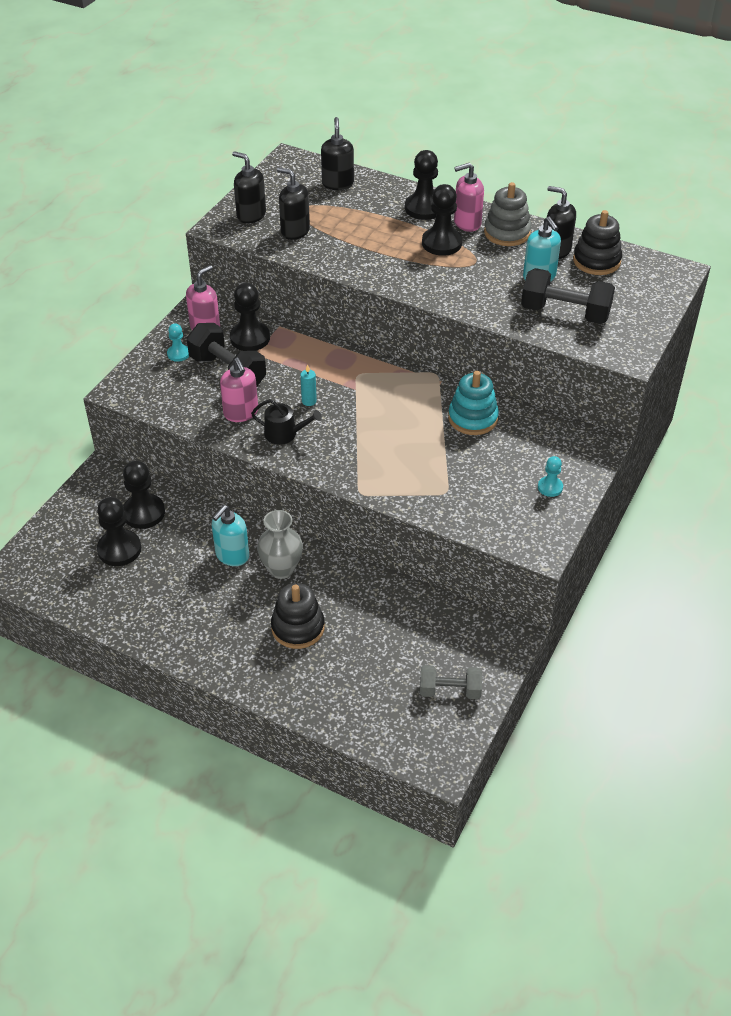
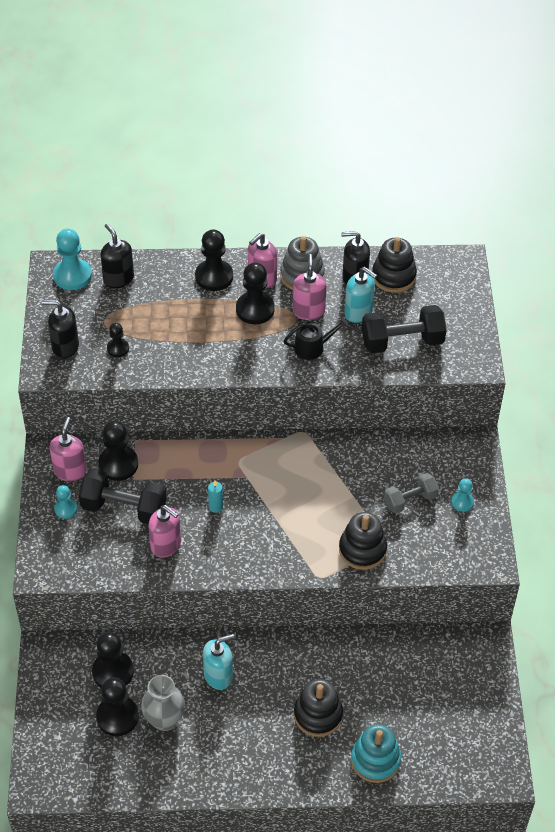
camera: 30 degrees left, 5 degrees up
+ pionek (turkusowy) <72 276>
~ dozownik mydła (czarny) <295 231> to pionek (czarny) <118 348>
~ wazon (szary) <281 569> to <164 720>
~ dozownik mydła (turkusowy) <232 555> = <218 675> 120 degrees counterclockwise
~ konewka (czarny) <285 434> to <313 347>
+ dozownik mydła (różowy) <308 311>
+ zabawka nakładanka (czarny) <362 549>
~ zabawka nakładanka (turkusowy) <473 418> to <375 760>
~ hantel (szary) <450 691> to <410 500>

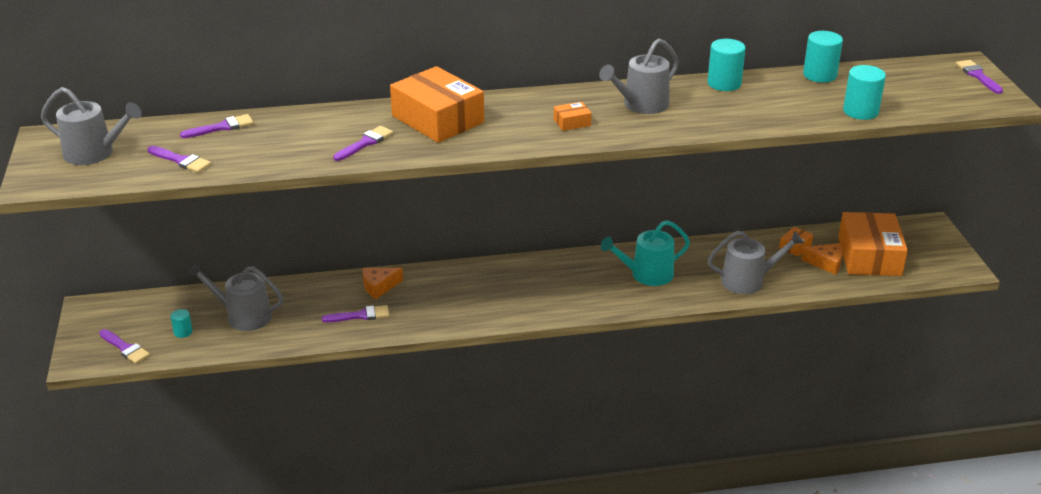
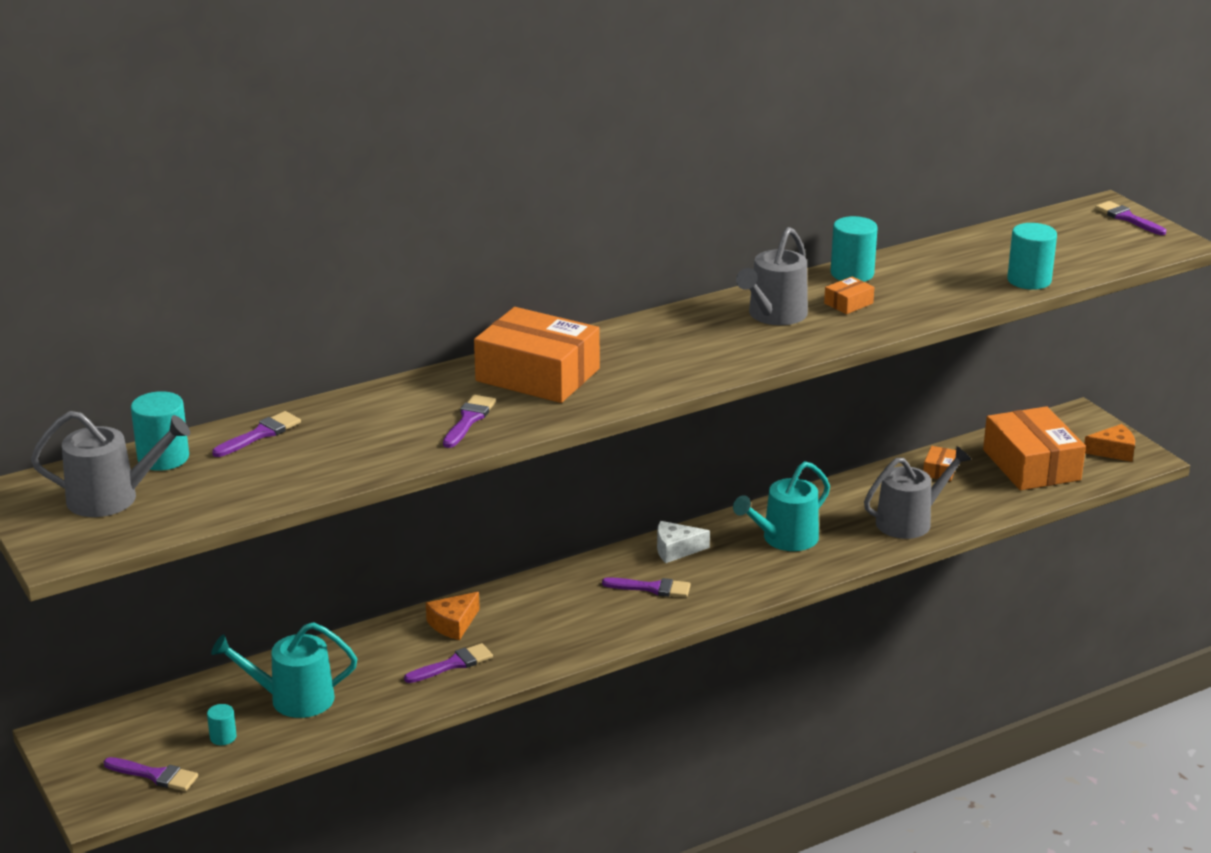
camera: 20 degrees left, 5 degrees down
~ walec (turkusowy) <819 75> to <163 458>
~ konewka (szary) <243 316> to konewka (turkusowy) <294 699>
~ pędzel (fioletowy) <181 161> to <652 588>
+ ser (biały) <676 549>
~ pudełko (pomarańczowy) <572 122> to <848 303>
~ ser (pomarańczowy) <826 263> to <1113 451>

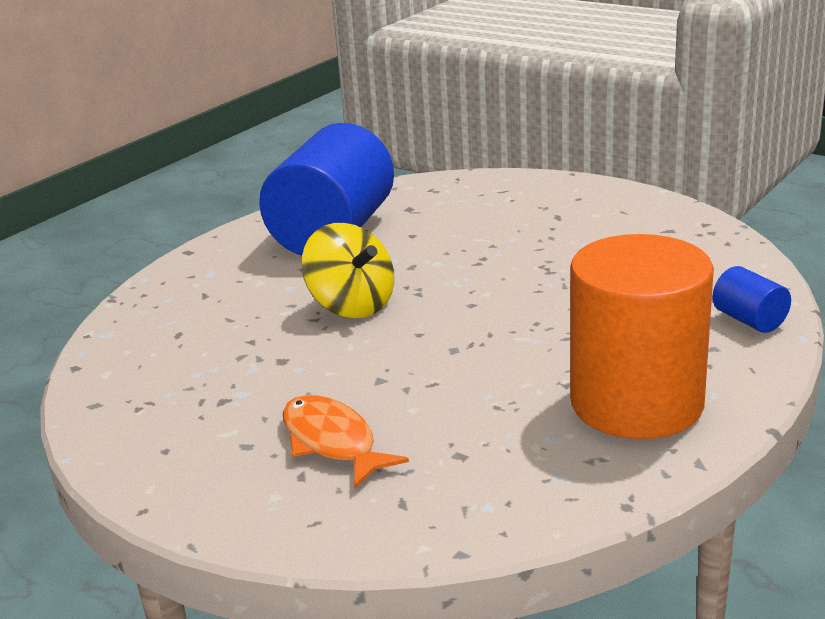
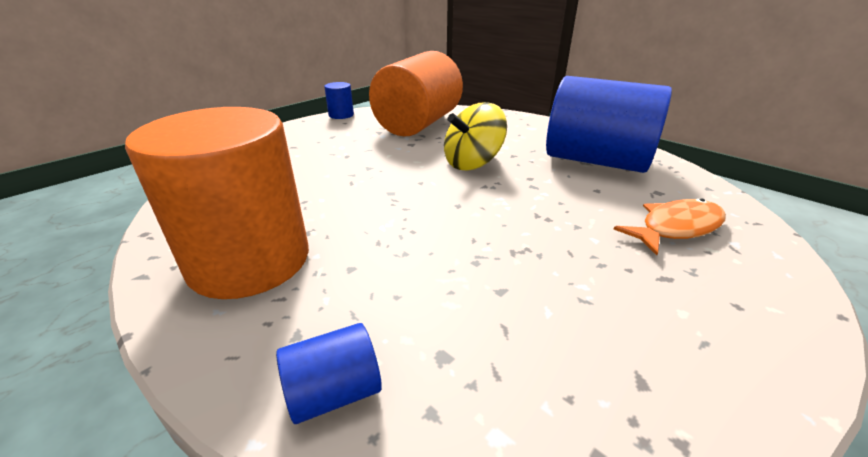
camera: 95 degrees right, 5 degrees up
+ walec (niebieski) <341 115>
+ walec (pomarańczowy) <418 124>
~ ryba (pomarańczowy) <332 442> to <676 227>

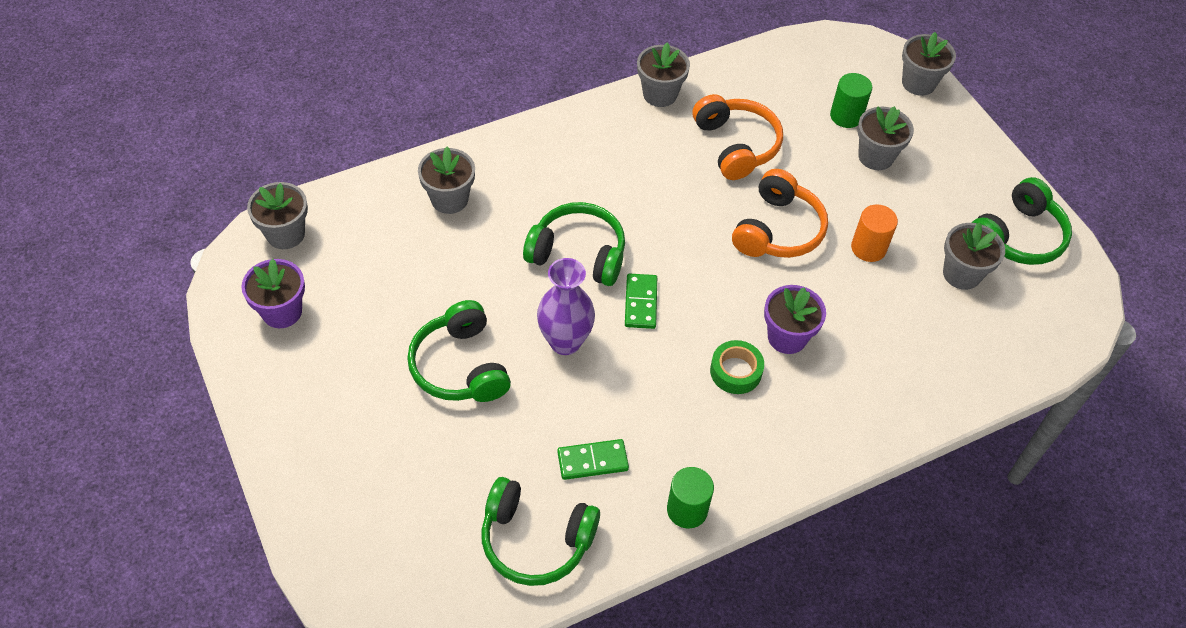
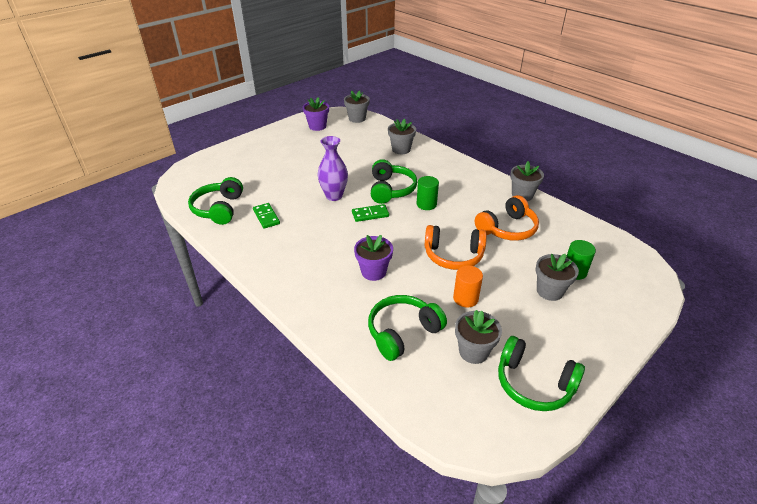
camera: 75 degrees right, 15 degrees down
~ słuchawki (zielony) <460 366> to <402 332>
~ walec (zielony) <687 510> to <426 204>
- taśma klejąca (zielony) <735 371>
- doniczka (szary) <918 83>

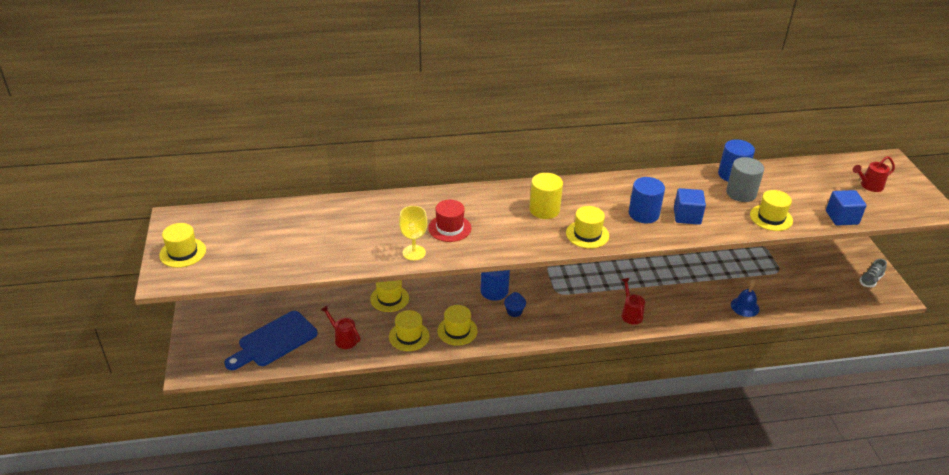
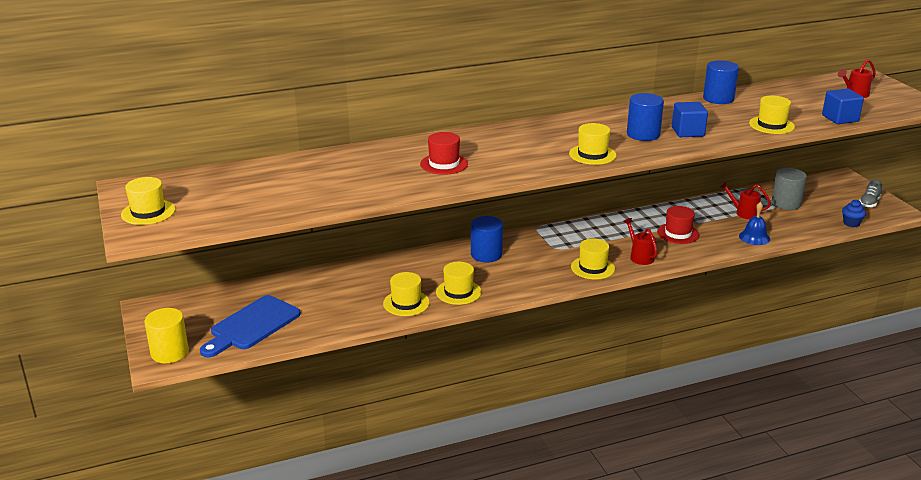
camera: 10 degrees left, 10 degrees down
~ walec (żółty) <544 210> to <169 353>
~ kapelusz (żółty) <389 298> to <592 268>
+ kapelusz (czerwony) <678 233>
~ konewka (czerwony) <343 338> to <743 213>
~ walec (szary) <741 193> to <786 203>
~ muffinka (niebieski) <514 312> to <851 223>
- kielich (żółty) <414 253>

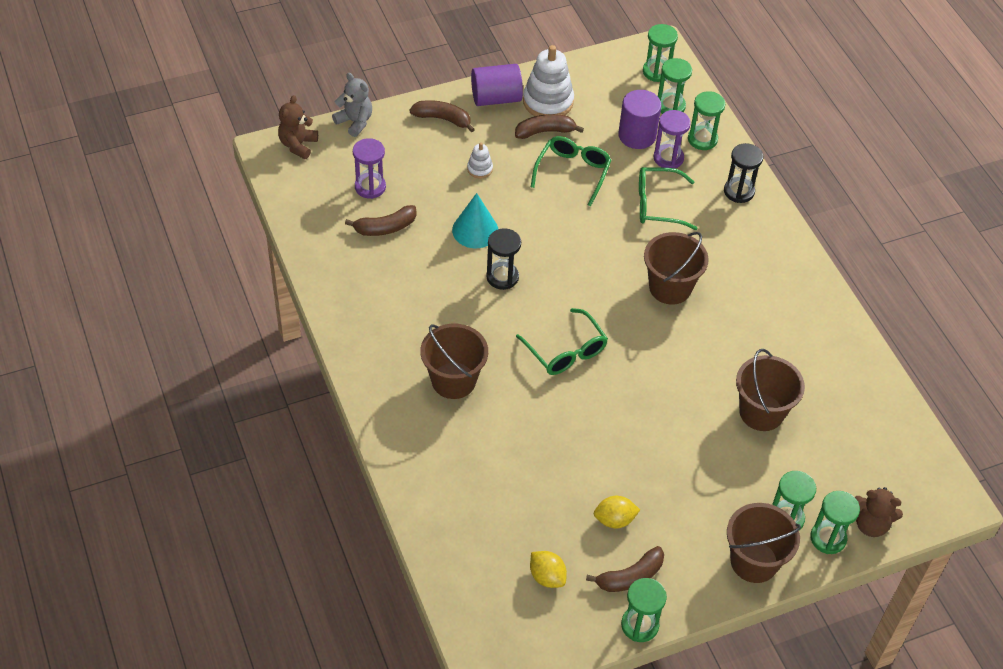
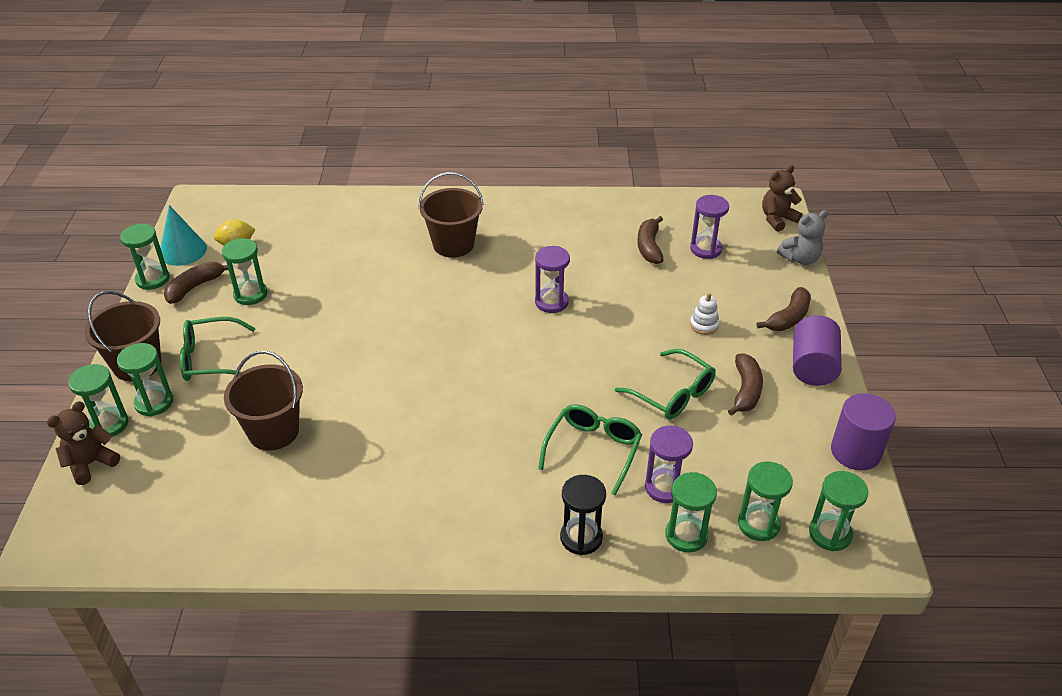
camera: 115 degrees right, 10 degrees down
~ stożek (turkusowy) <475 230> to <183 251>
~ banan (brązowy) <630 577> = <195 287> 45 degrees clockwise
~ okulary (zielony) <566 351> to <210 359>
~ cytryna (żółty) <614 520> to klepsydra (zielony) <250 294>
~ klepsydra (czarny) <502 277> to klepsydra (fioletowy) <551 302>
~ miś (brązowy) <298 145> = <777 219> 75 degrees counterclockwise
~ walec (fioletowy) <637 135> to <855 452>
- zabawka nakładanka (biały) <548 101>
- wiadro (brązowy) <670 287>

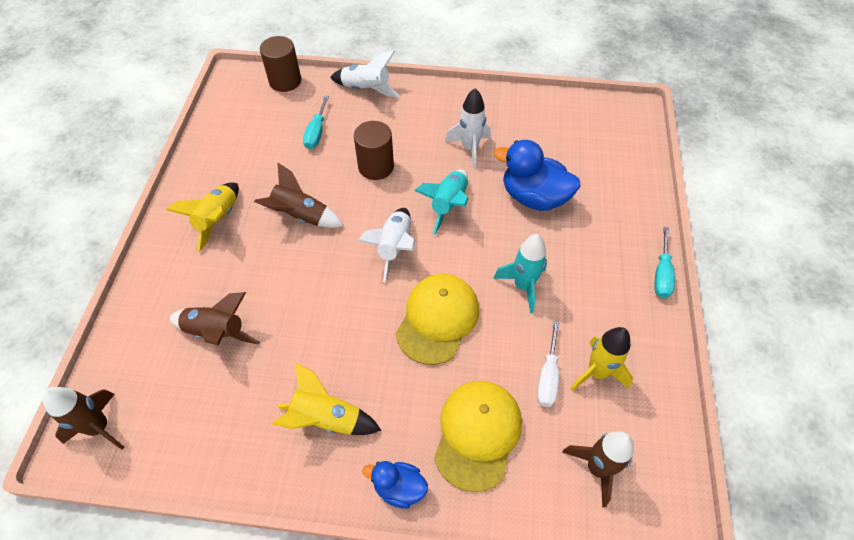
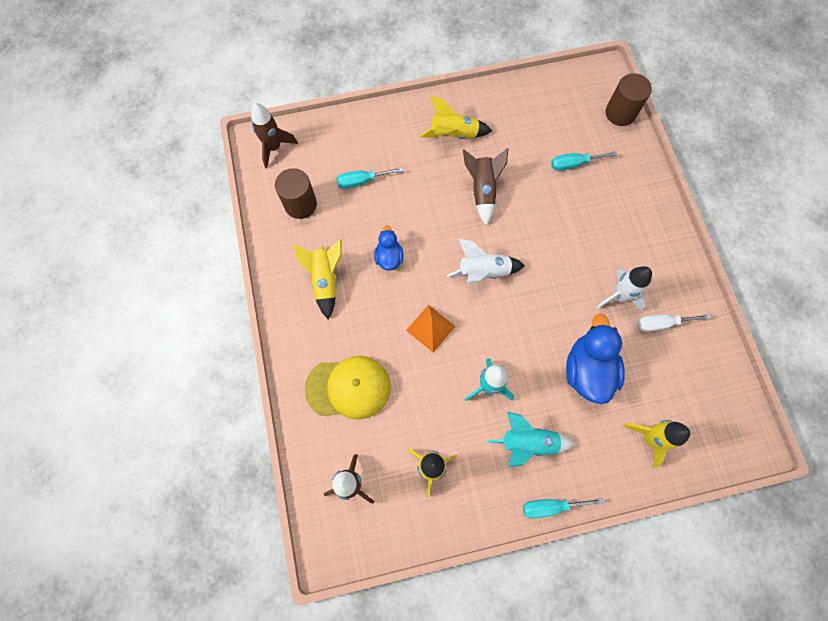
camera: 70 degrees right, 15 degrees up
~ walec (brązowy) <376 166> to <300 204>
~ rakieta (brązowy) <217 332> to śrubokręt (turkusowy) <362 181>
~ kaczka (niebieski) <399 487> to <389 257>
~ czapka (żółty) <437 319> to piramida (pomarańczowy) <430 328>
~ rakieta (turkusowy) <448 205> to <528 442>
+ rakieta (żółty) <649 438>
~ śrubokręt (biały) <548 376> to <662 323>
- rakieta (biały) <366 89>

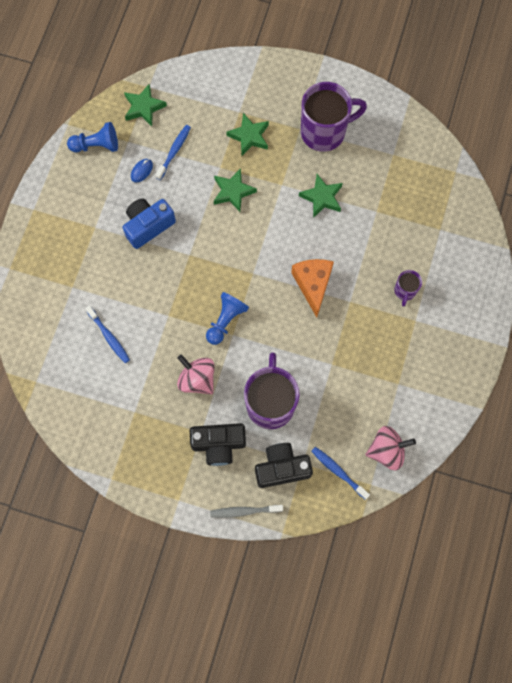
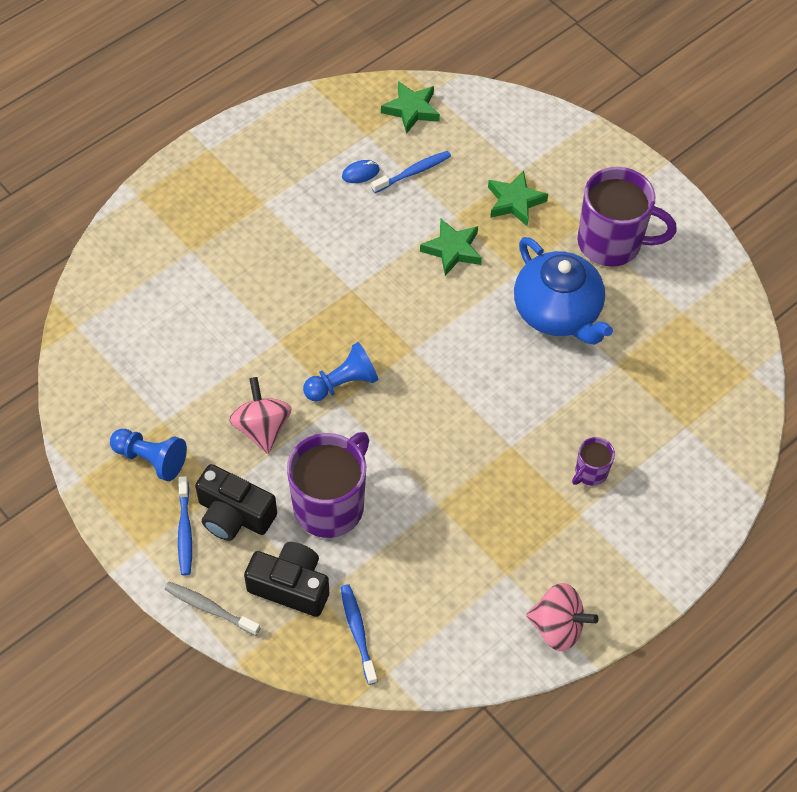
camera: 30 degrees right, 15 degrees down
~ pionek (niebieski) <96 145> to <151 459>
~ szczoteczka do zębów (niebieski) <109 337> to <185 531>
~ gwiazda (zielony) <322 197> to imbryk (niebieski) <557 312>
~ bączek (różowy) <387 450> to <557 627>
- aparat fotograficzny (niebieski) <148 226>
- ser (pomarańczowy) <313 285>

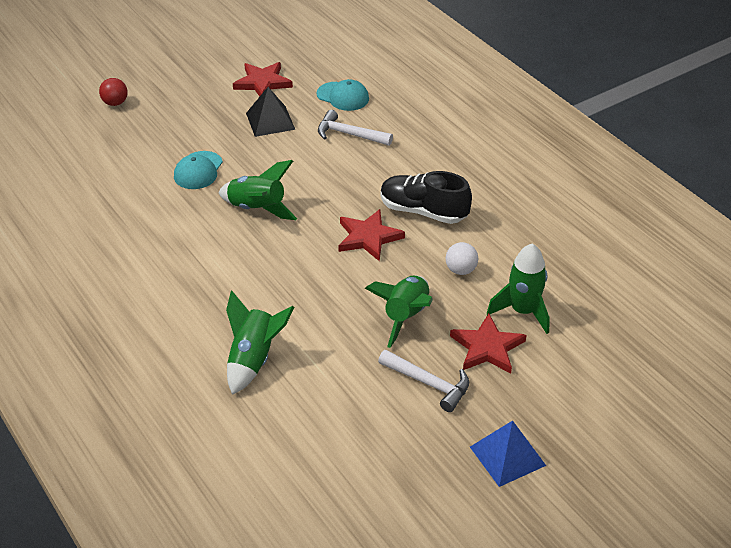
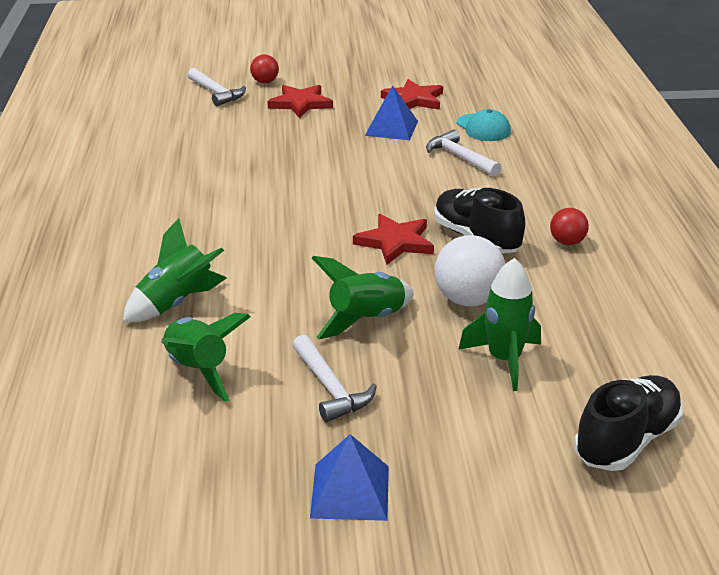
camera: 30 degrees right, 10 degrees down
~ rakieta (zielony) <257 209> to <198 370>
+ młotek (biały) <216 93>
~ gwiazda (czerwony) <487 347> to <300 104>
~ piramida (czarny) <270 121> to piramida (niebieski) <391 128>
~ piłka (biały) <461 270> = <468 300> x1.72
+ piłka (czerwony) <567 242>
+ but (czarny) <626 440>
- czapka (turkusowy) <198 170>

